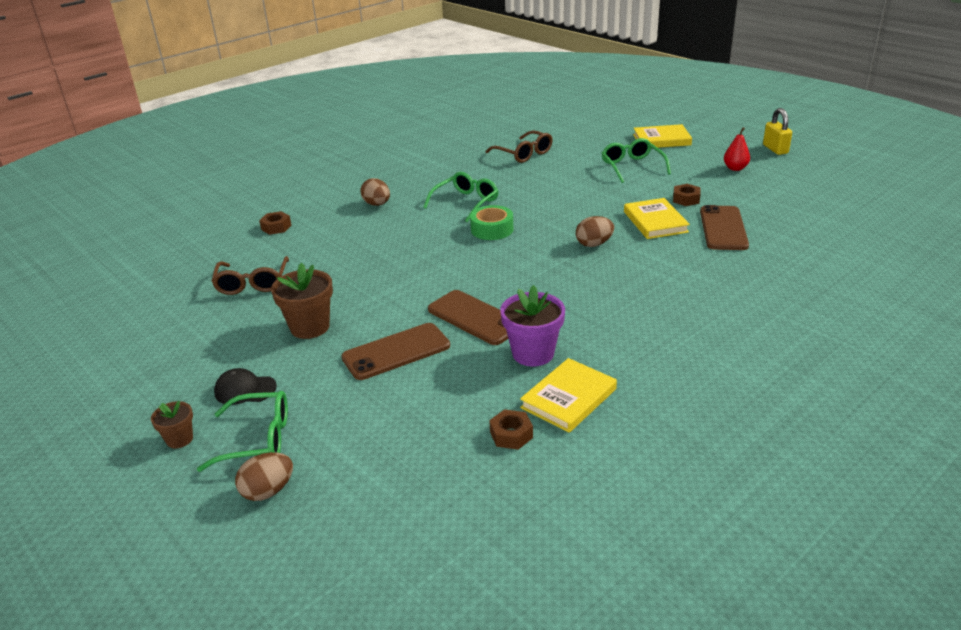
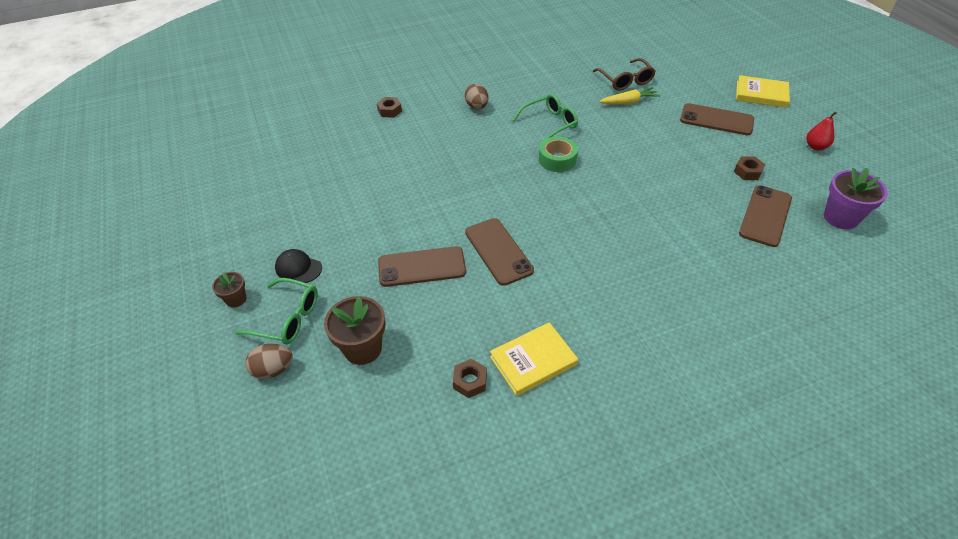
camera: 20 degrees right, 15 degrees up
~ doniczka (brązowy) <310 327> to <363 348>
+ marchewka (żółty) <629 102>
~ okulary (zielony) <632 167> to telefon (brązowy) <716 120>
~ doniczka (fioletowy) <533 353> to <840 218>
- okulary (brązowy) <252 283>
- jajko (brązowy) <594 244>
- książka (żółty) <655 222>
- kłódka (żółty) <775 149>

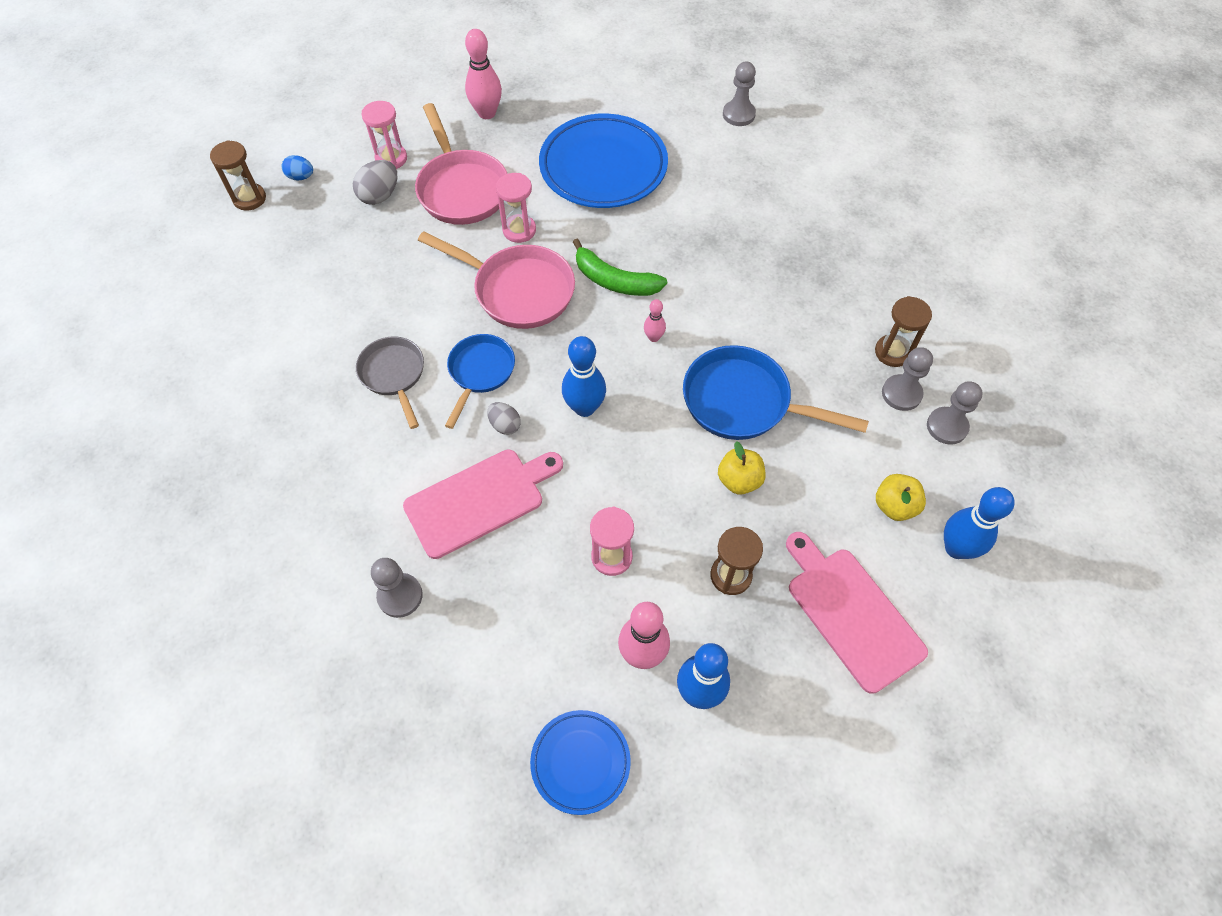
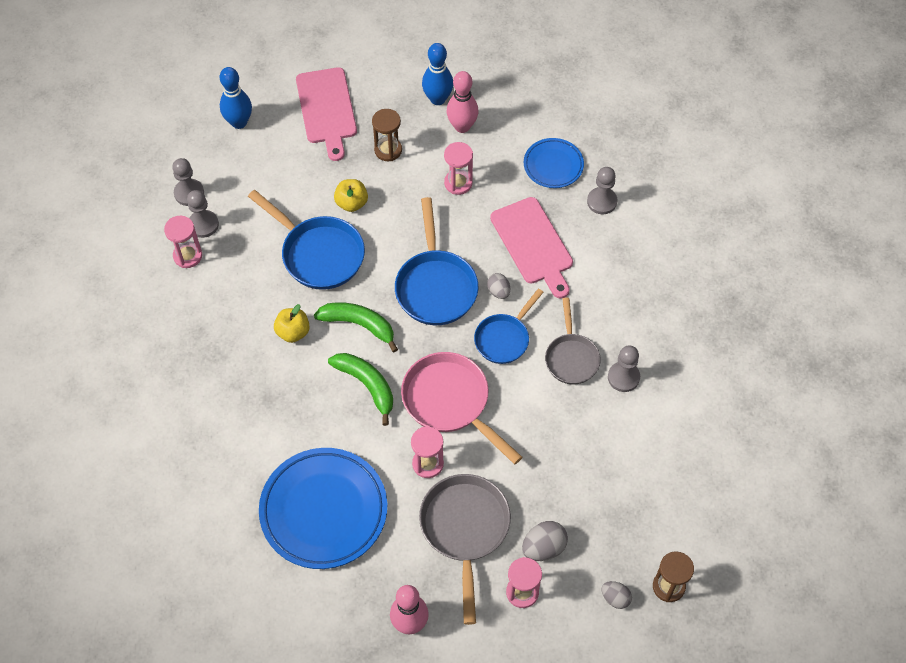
camera: 160 degrees left, 0 degrees up
~ klepsydra (brązowy) <892 352> to klepsydra (różowy) <188 256>
~ jabłko (żółty) <894 506> to <293 332>
~ kręgiel (różowy) <654 337> to banan (zielony) <359 325>
~ kręgiel (niebieski) <584 408> to patelnia (niebieski) <435 286>
~ patelnia (różowy) <461 189> to patelnia (szary) <465 530>
~ deska do krojenia (różowy) <479 500> = <533 244> 105 degrees counterclockwise
~ talerz (niebieski) <580 762> to <553 165>
~ jajko (niebieski) <301 177> to jajko (szary) <615 598>
~ pionek (szary) <738 114> to <623 377>

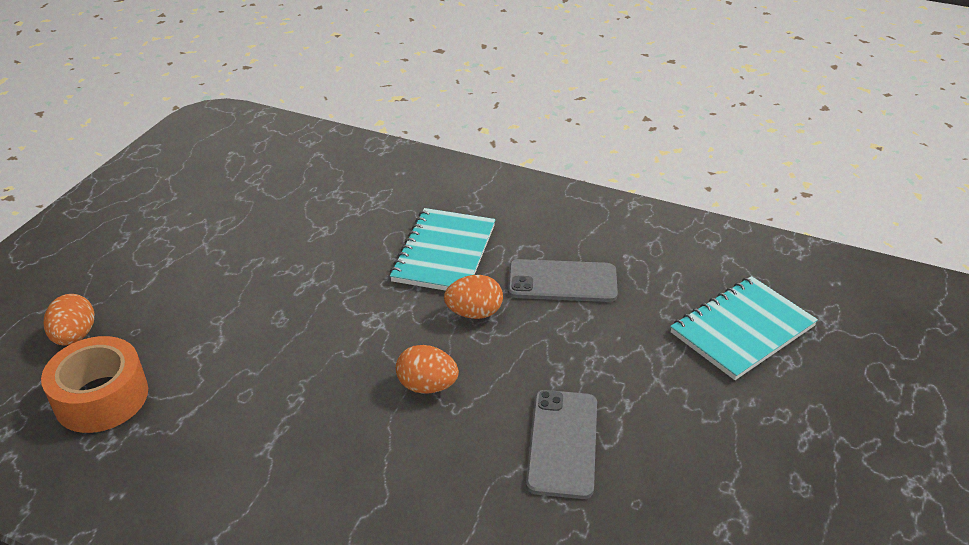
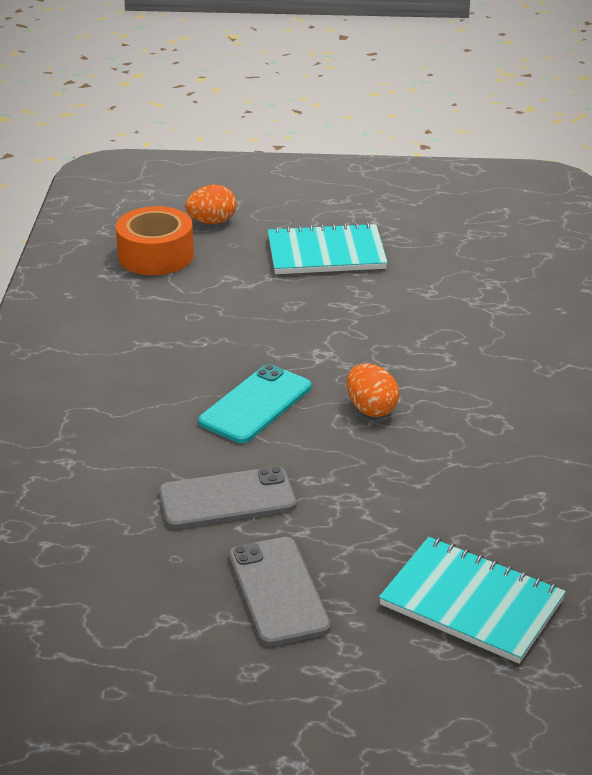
camera: 70 degrees right, 5 degrees down
~ jajko (pomarańczowy) <427 386> to telefon (turkusowy) <256 404>
~ telefon (szary) <562 281> to <278 591>
~ zeszyt (turkusowy) <444 253> to <326 253>

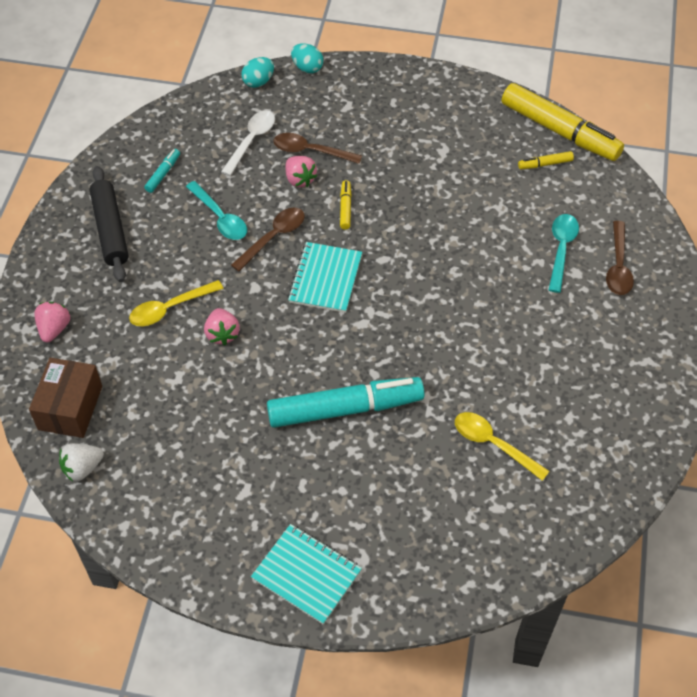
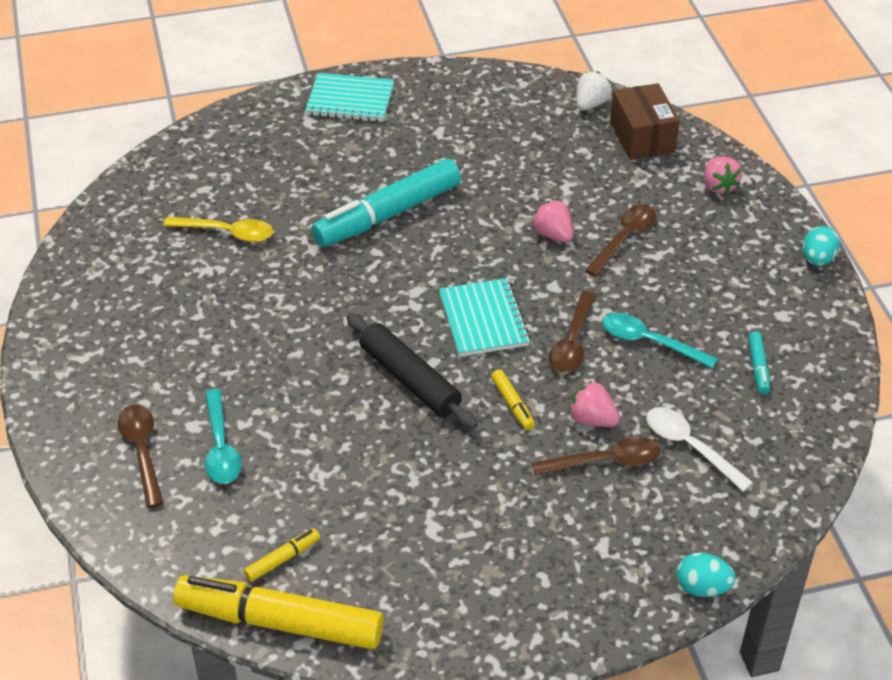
camera: 155 degrees right, 10 degrees down
~ wałek do ciasta (czarny) <110 229> to <409 379>
~ łyżka (żółty) <170 308> to łyżka (brązowy) <624 239>
~ łyżka (biały) <251 141> = <690 447> 135 degrees clockwise
~ jajko (turkusowy) <258 82> to <817 259>

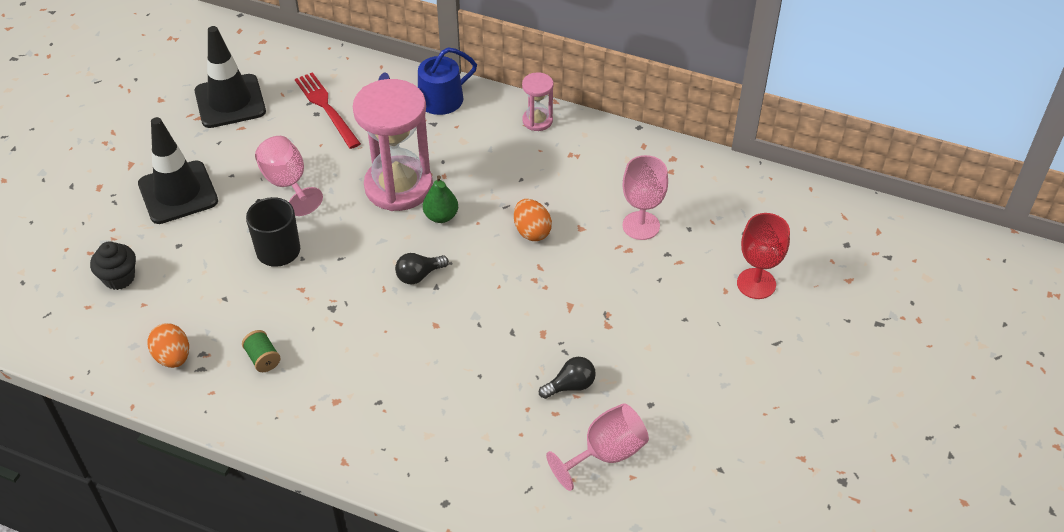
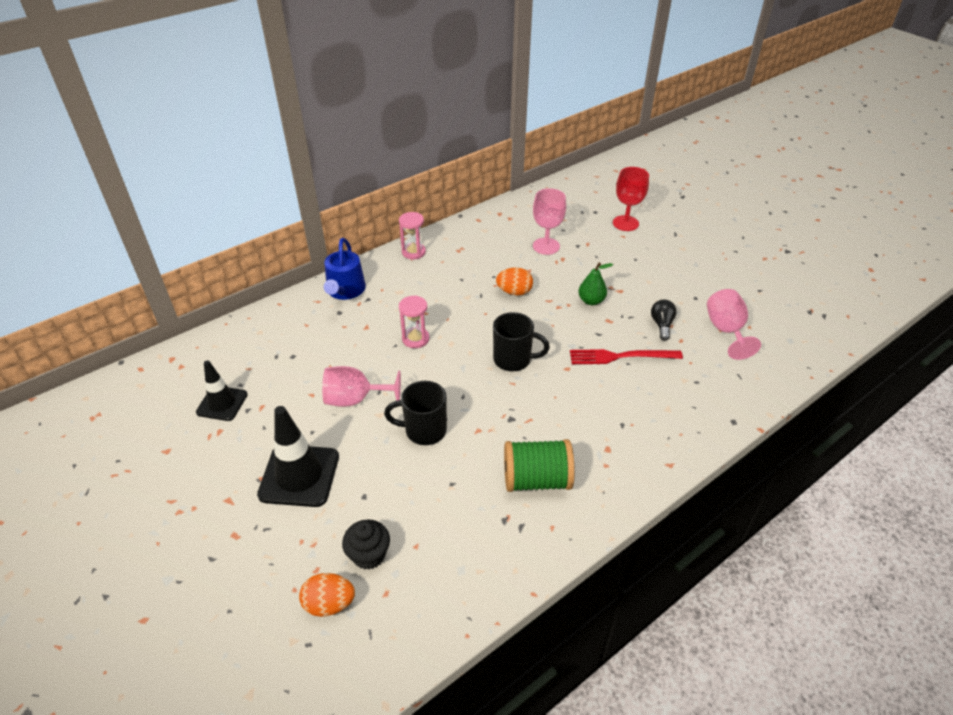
camera: 60 degrees left, 5 degrees down
~ pachołek (czarny) <230 101> = <222 403> x0.64
~ jajko (pomarańczowy) <173 357> to <329 604>
~ klepsydra (różowy) <398 186> = <415 339> x0.47
~ żarówka (czarny) <419 275> to kubek (czarny) <513 360>
~ szpulka (zielony) <263 358> = <536 479> x2.00
~ widelec (czerwony) <326 108> to <621 356>
~ gruszka (zielony) <441 216> to <591 301>

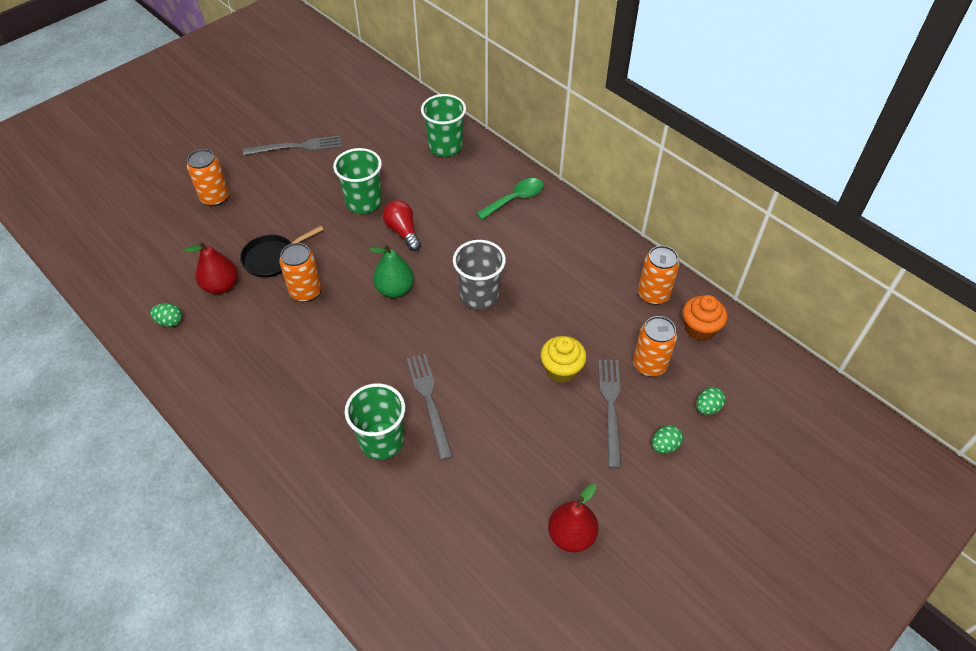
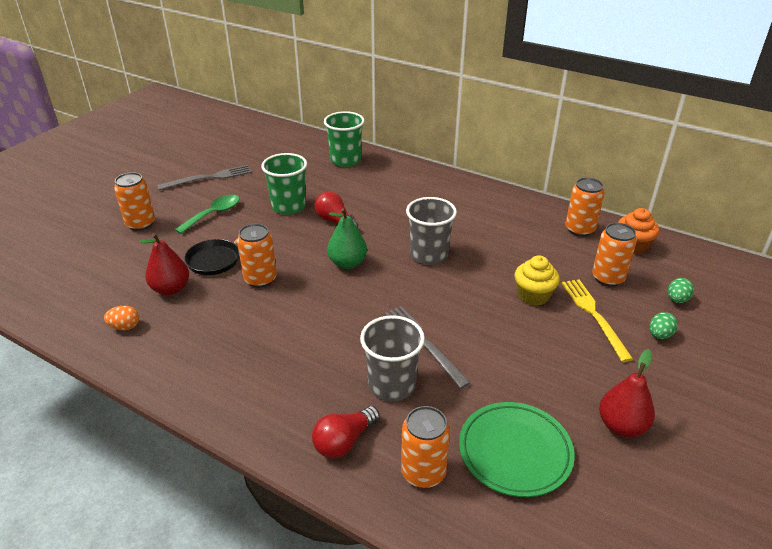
camera: 15 degrees left, 15 degrees down
~ jajko (zielony) <170 321> to jajko (pomarańczowy) <125 327>
~ łyżka (zielony) <515 199> to <214 214>
+ żarówka (czerwony) <344 441>
~ szklanka (zielony) <381 441> to szklanka (szary) <392 385>
+ puszka (pomarańczowy) <423 472>
+ talerz (zielony) <515 452>
~ widelec (szary) <610 407> to widelec (żółty) <594 315>

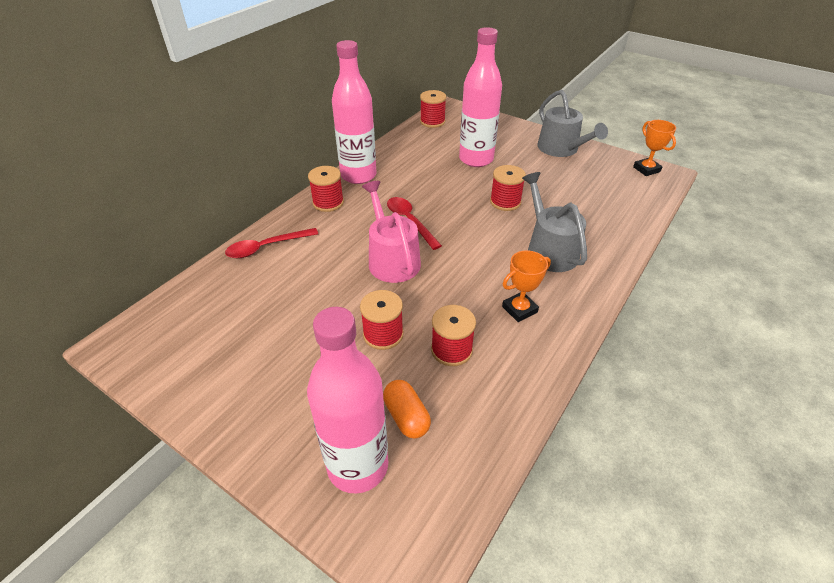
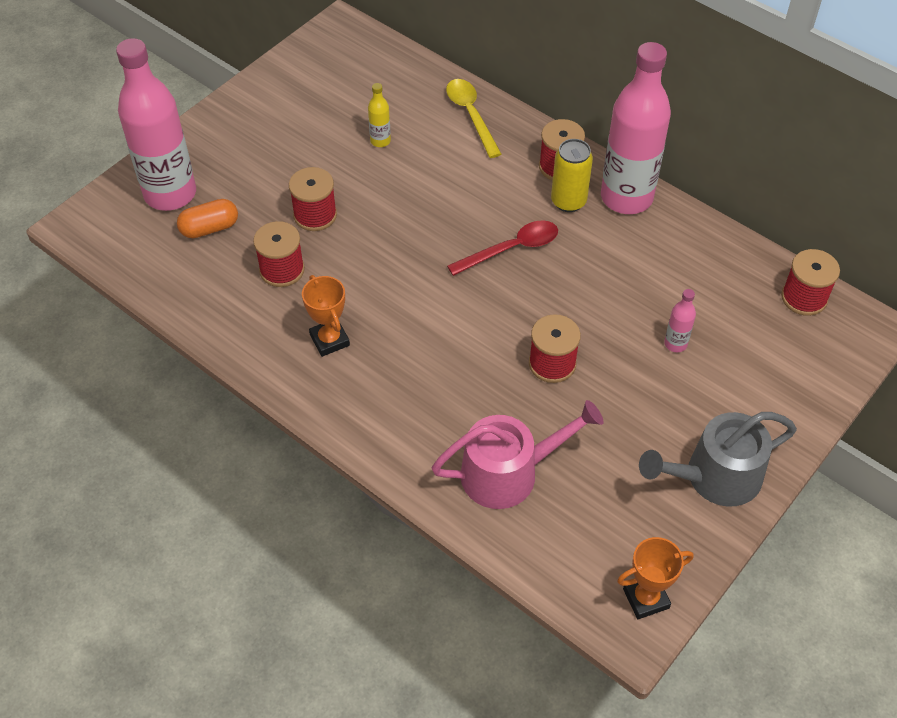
camera: 95 degrees right, 10 degrees up
+ butelka (żółty) <380 141>
~ konewka (różowy) <392 259> to <508 472>
~ łyżka (czerwony) <266 247> to łyżka (żółty) <471 115>
+ puszka (żółty) <568 201>
~ butelka (różowy) <476 159> = <675 344> x0.40
- konewka (szary) <549 249>

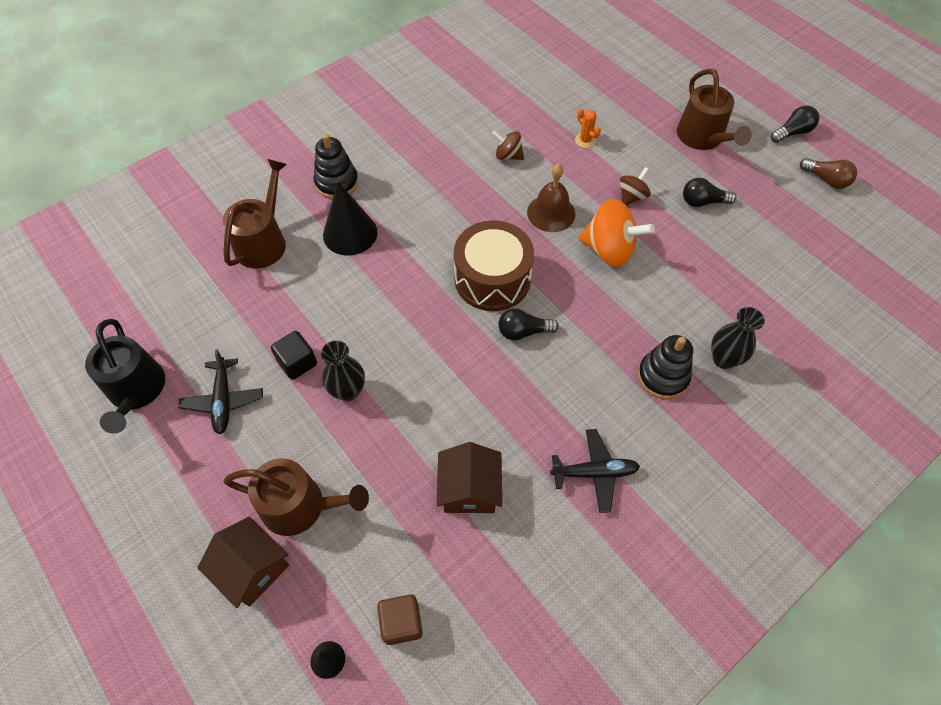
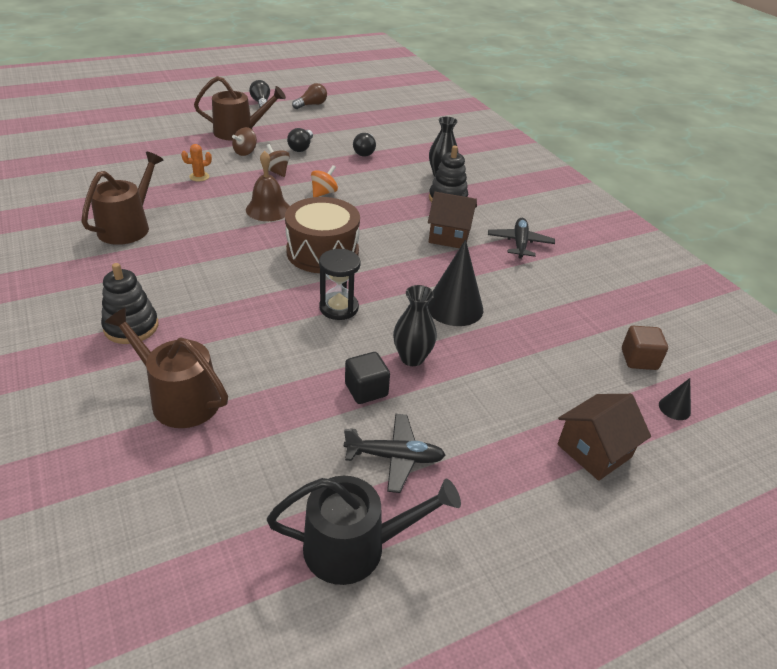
camera: 80 degrees left, 20 degrees down
~ konewka (brązowy) <300 506> to <128 227>
~ bączek (brązowy) <508 156> to <245 152>
~ bączek (pomarańczowy) <609 250> = <324 193> x0.55
+ klepsydra (czarny) <339 308>
~ żarówka (czarny) <523 331> to <365 152>
~ stożek (czarny) <350 233> to <454 307>
~ domek (brązowy) <469 489> to <449 236>

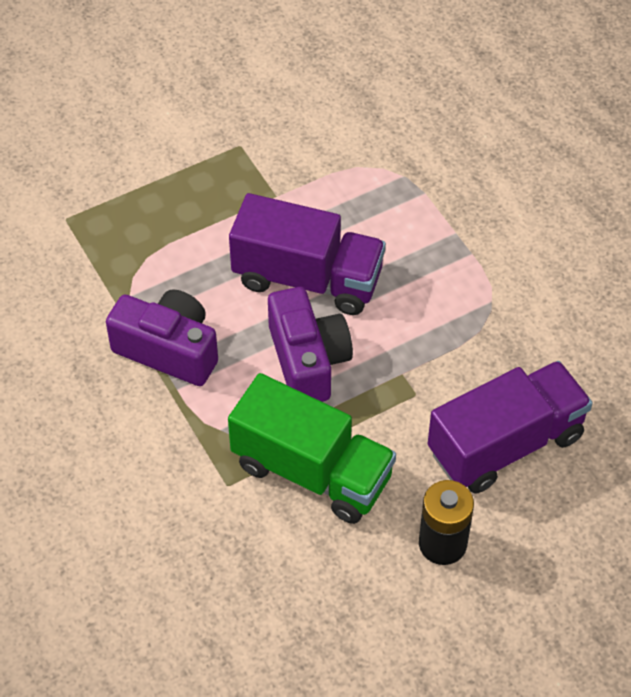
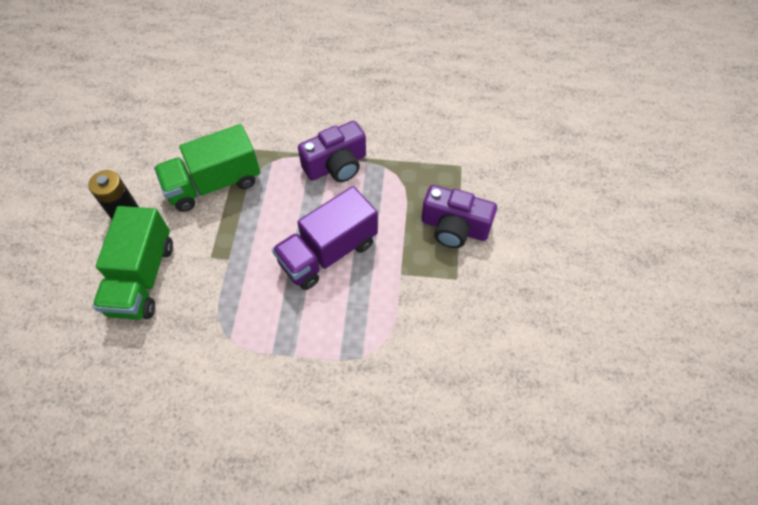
camera: 125 degrees right, 5 degrees up
~ ciężarówka (fioletowy) <505 444> to ciężarówka (zielony) <142 278>
~ aparat fotograficzny (fioletowy) <308 361> to <454 228>

